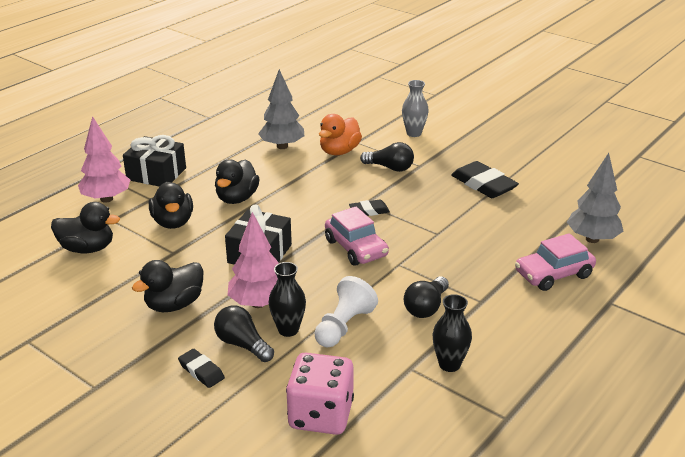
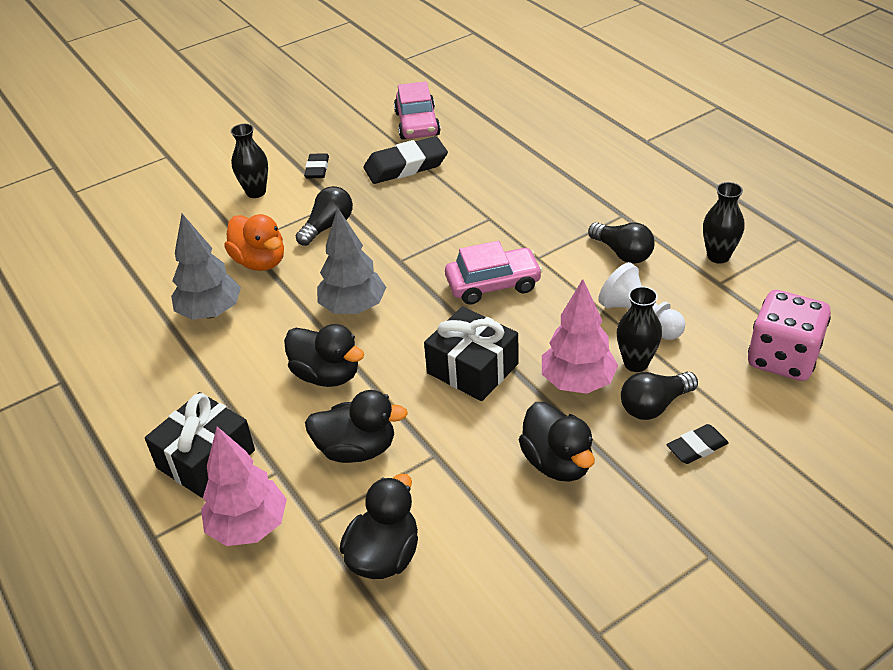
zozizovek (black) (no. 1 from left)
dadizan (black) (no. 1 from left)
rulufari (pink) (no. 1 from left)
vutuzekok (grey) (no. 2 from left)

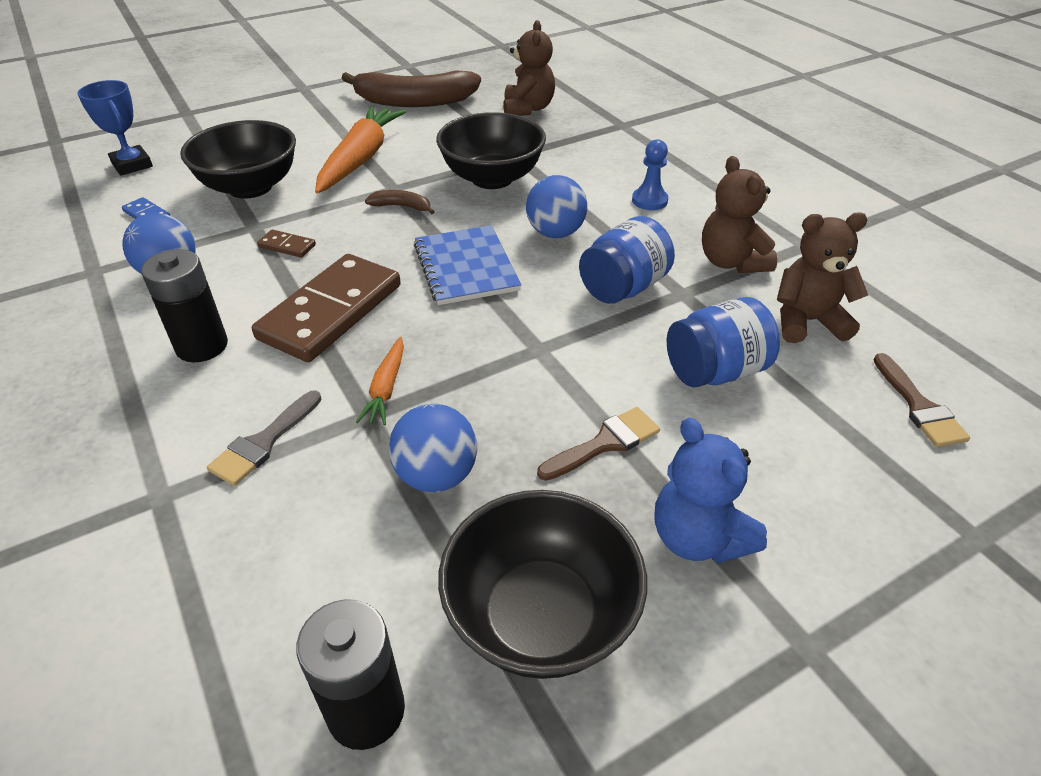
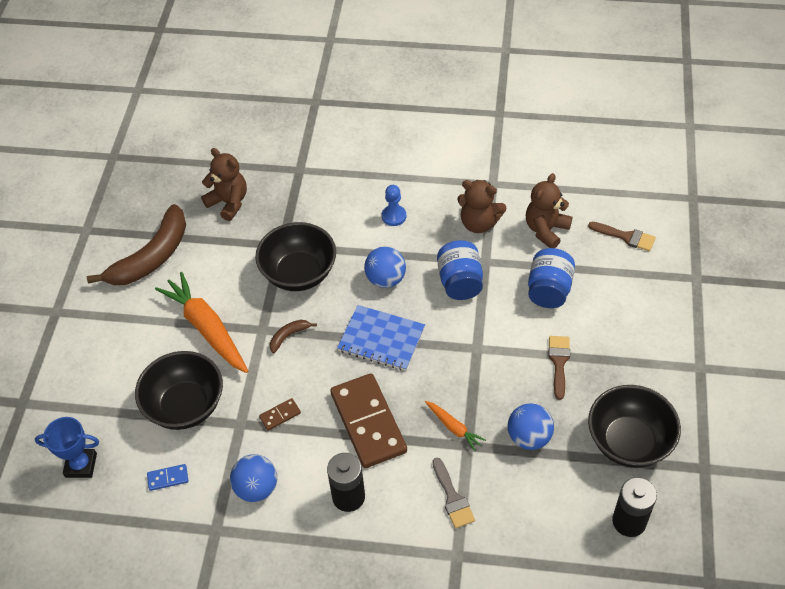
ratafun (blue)

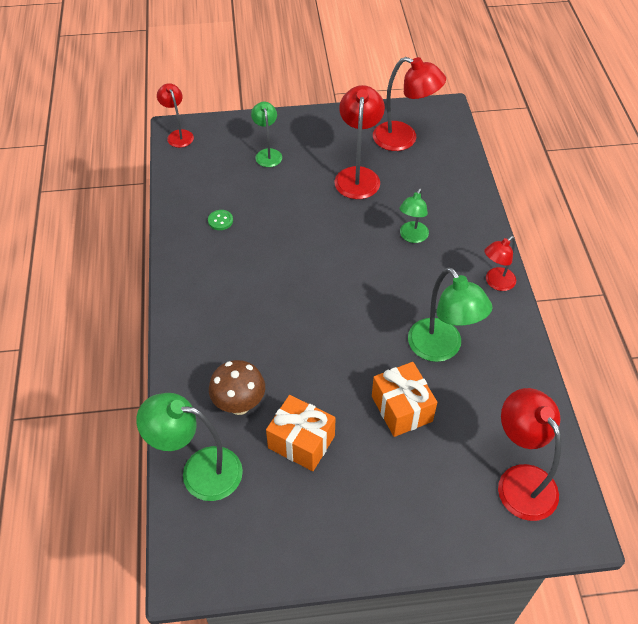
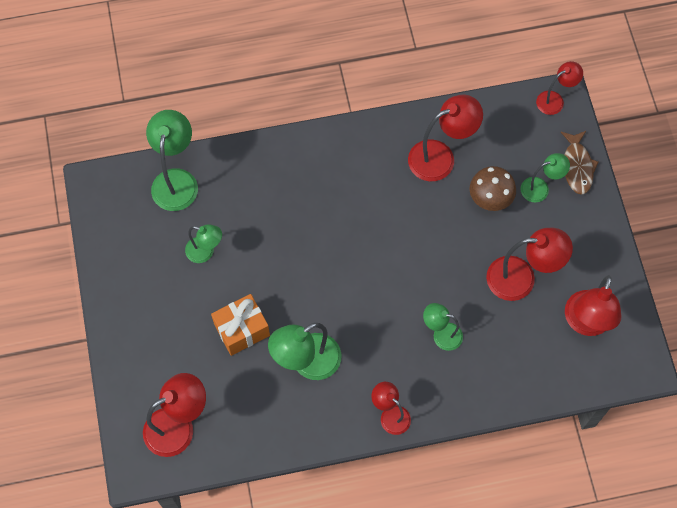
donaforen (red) (no. 3 from left)
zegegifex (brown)
donaforen (green) (no. 2 from left)
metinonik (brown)

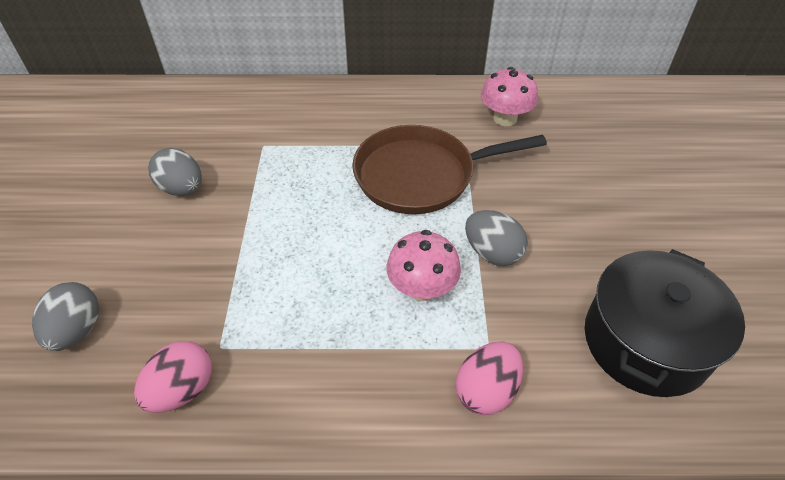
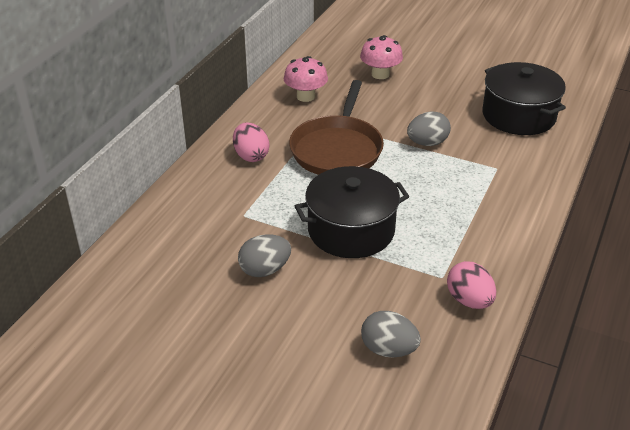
zegegifex (pink) (no. 2 from left)
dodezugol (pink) (no. 1 from left)
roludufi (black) (no. 1 from left)

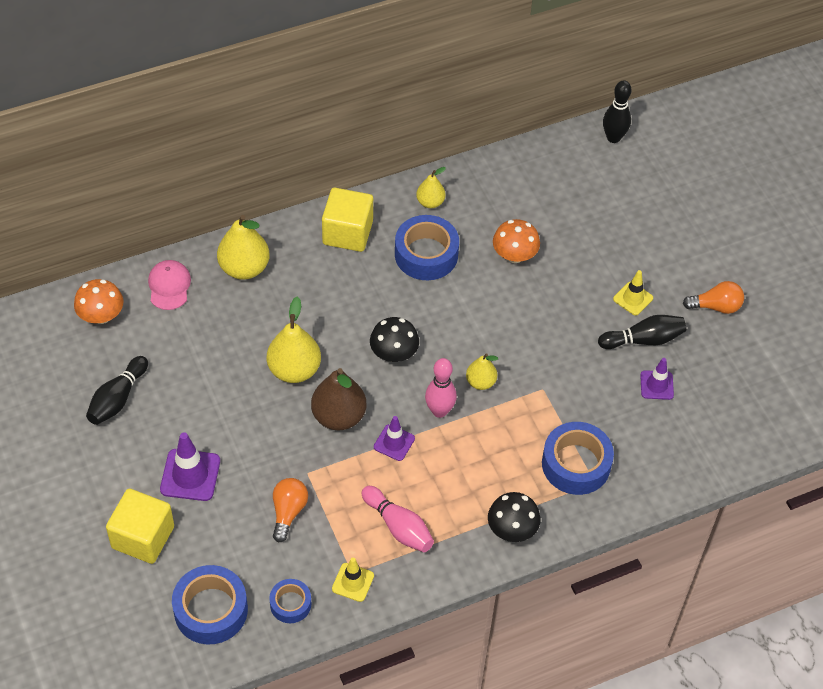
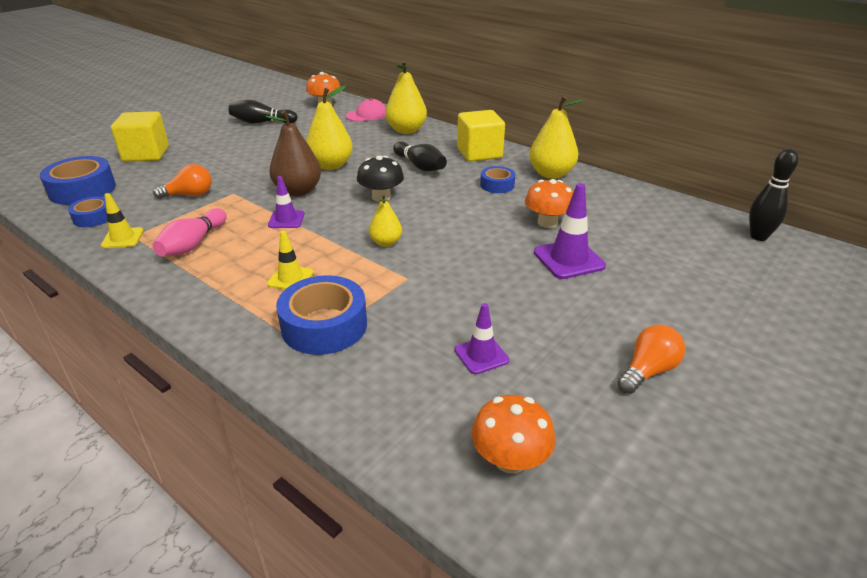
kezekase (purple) (no. 3 from left)
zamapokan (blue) (no. 4 from left)
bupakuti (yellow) (no. 4 from left)
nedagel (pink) (no. 2 from left in the first image)
zegegifex (black) (no. 2 from left in the first image)
nedagel (black) (no. 2 from left)
kezekase (yellow) (no. 2 from left)
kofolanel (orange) (no. 2 from left)
zegegifex (orange) (no. 2 from left)

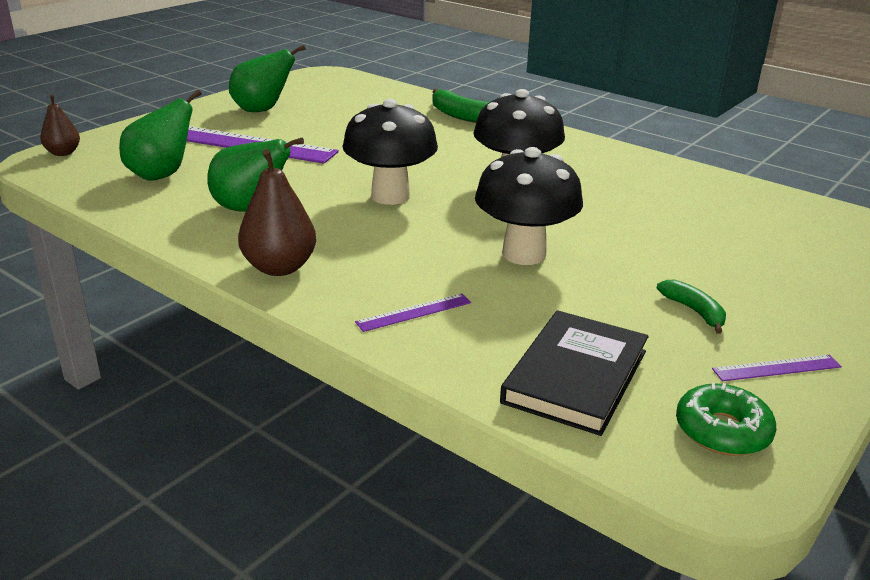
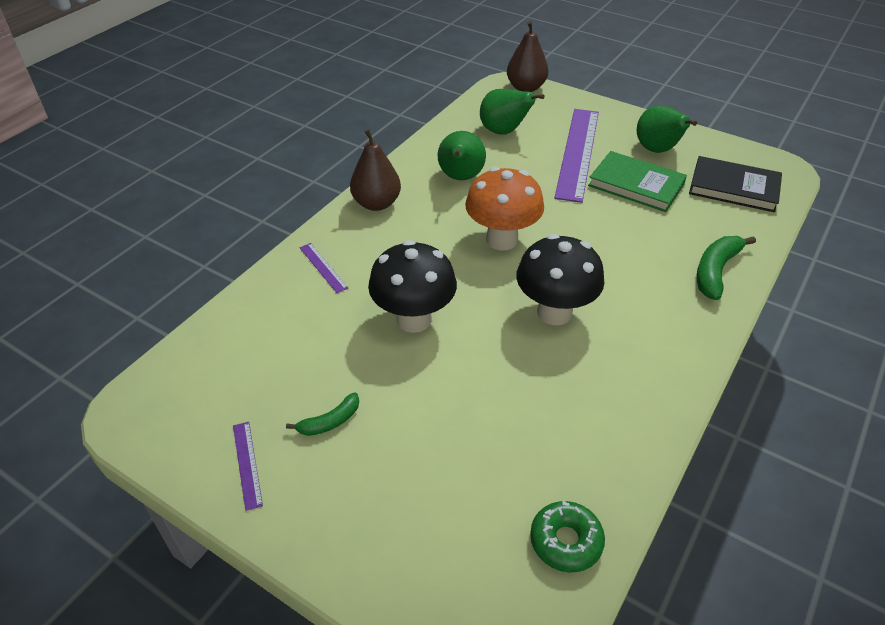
bupakuti (brown) (no. 2 from left)
zegegifex (orange)
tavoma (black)
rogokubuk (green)
tavoma (green)

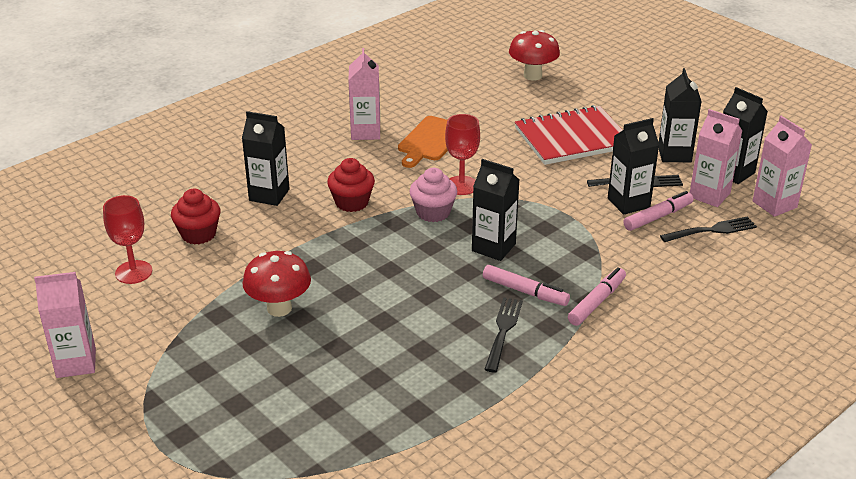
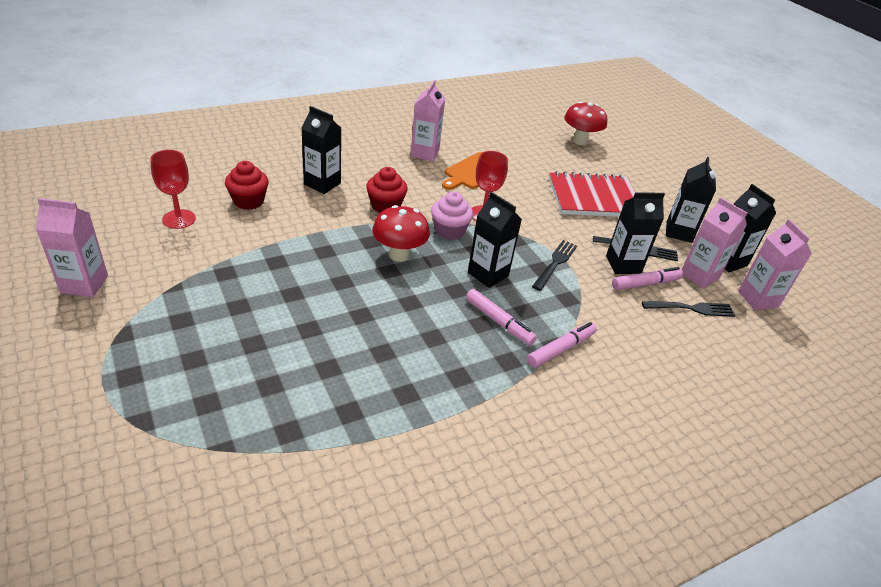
zegegifex (red) (no. 1 from left)
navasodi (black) (no. 1 from left)

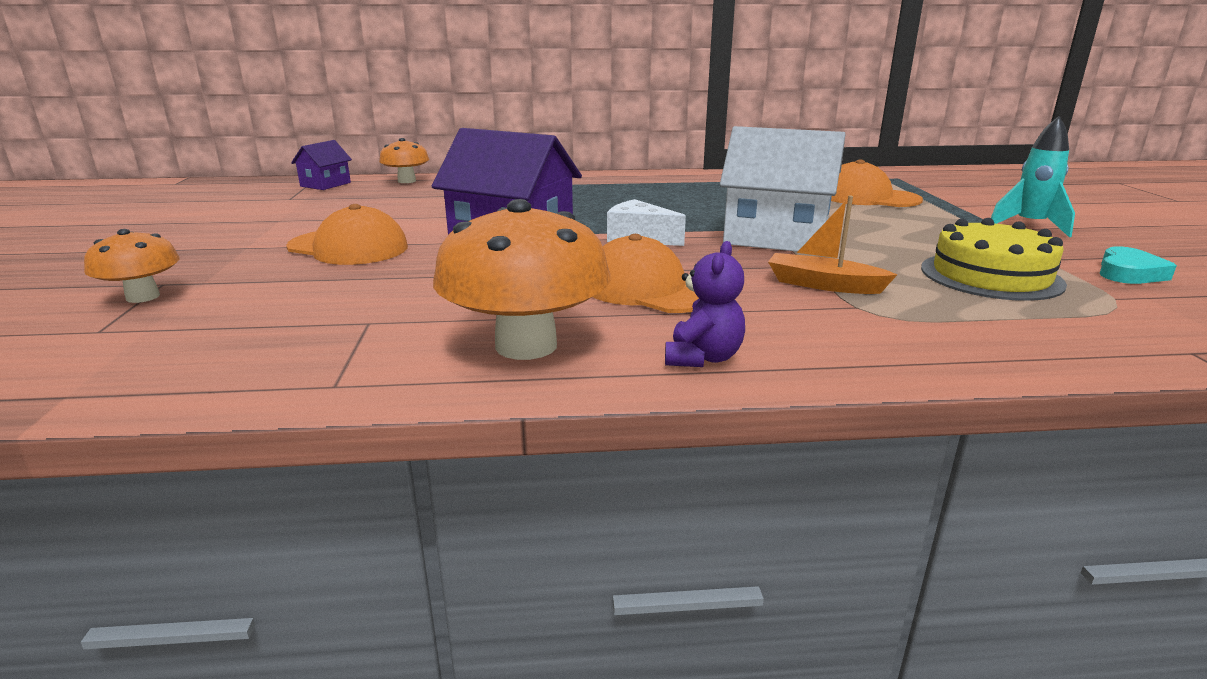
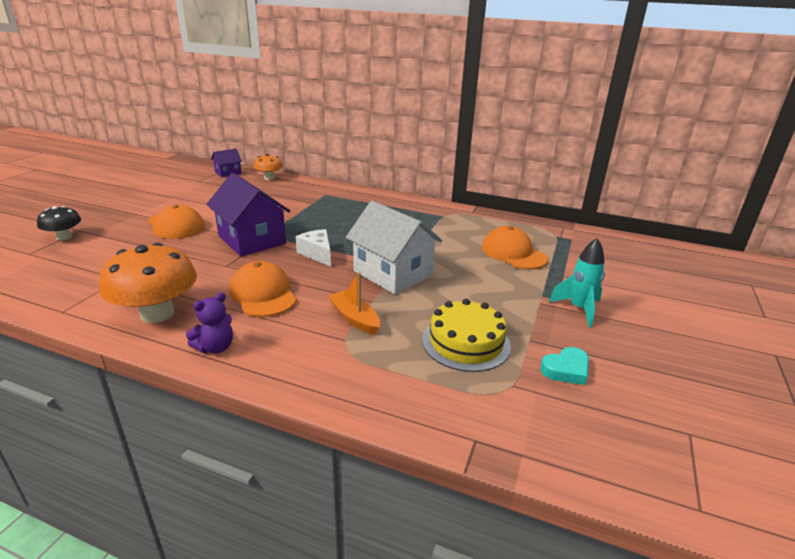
zegegifex (black)

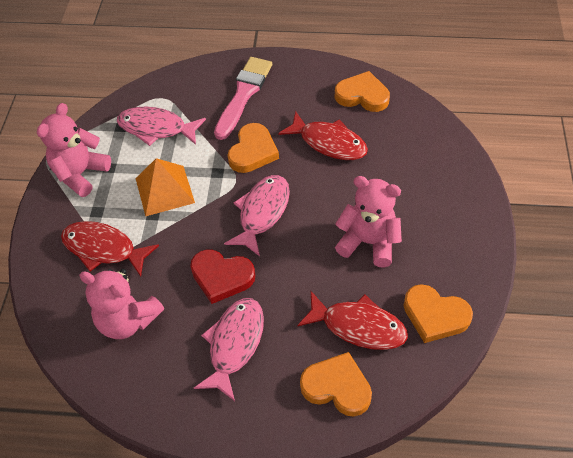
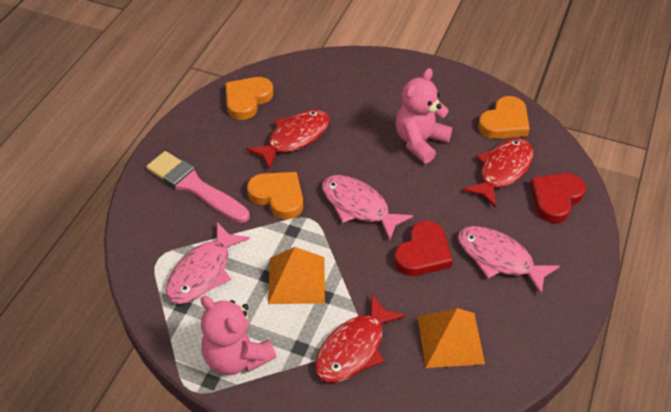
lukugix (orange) (no. 2 from left)
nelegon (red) (no. 2 from left)

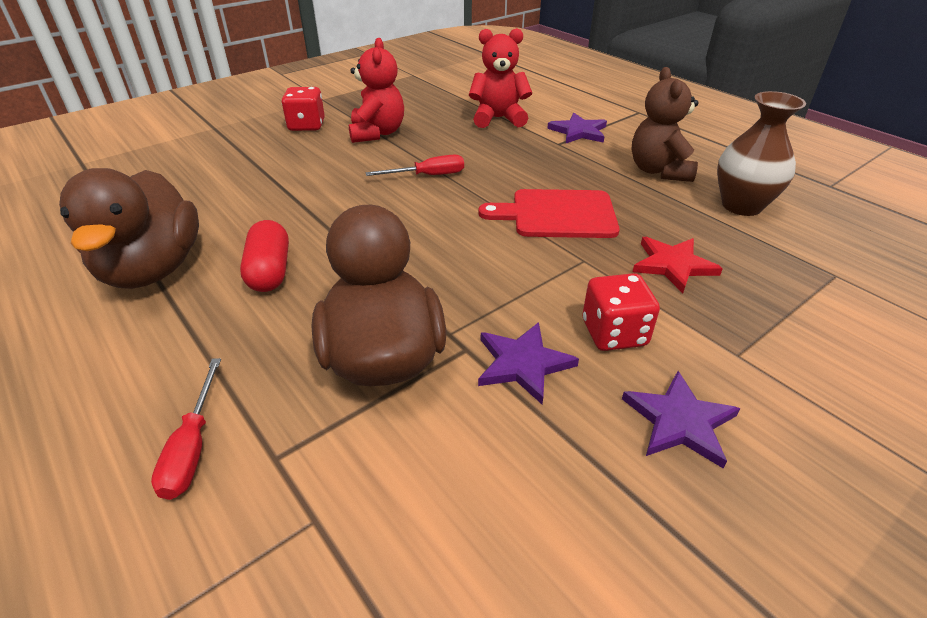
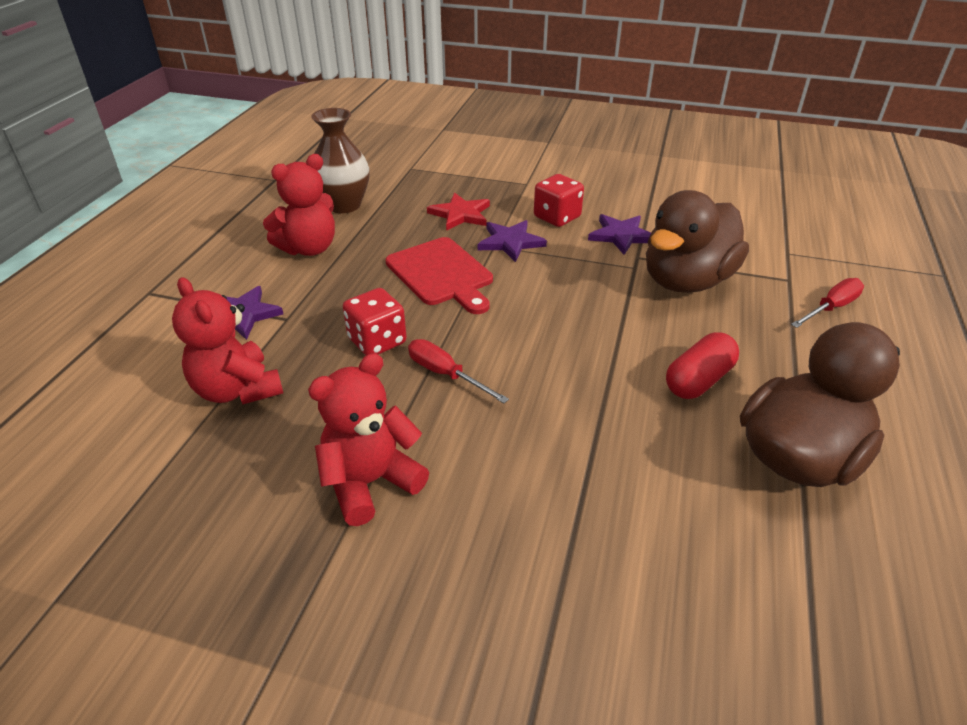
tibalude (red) (no. 1 from left)
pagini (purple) (no. 2 from left)
ratafun (red) (no. 2 from left)

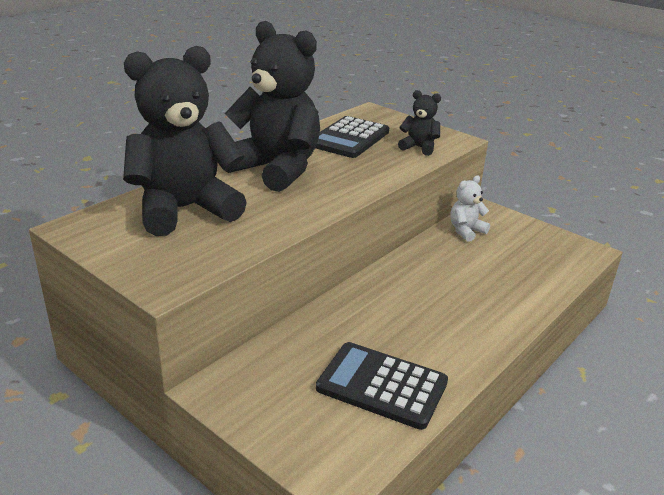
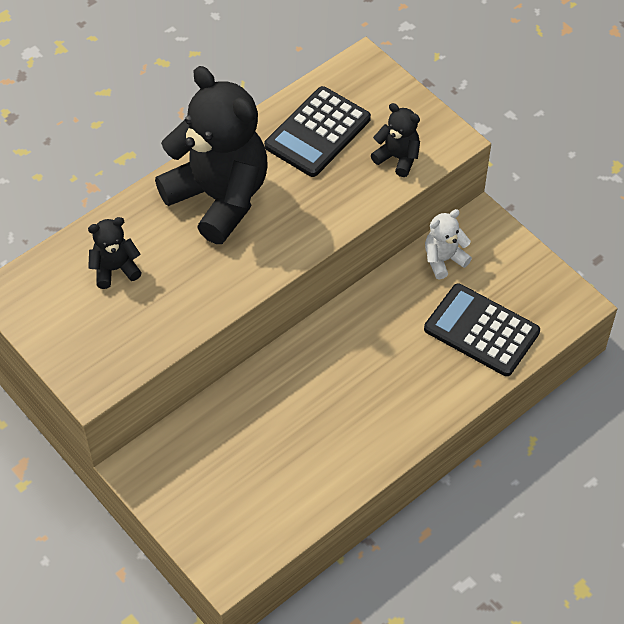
ratafun (black) (no. 1 from left)
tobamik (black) (no. 2 from left)

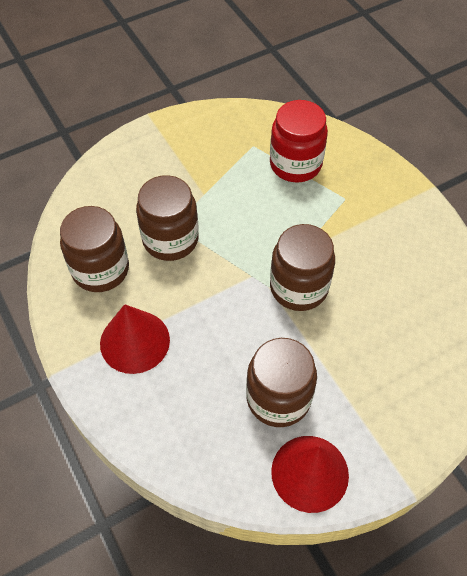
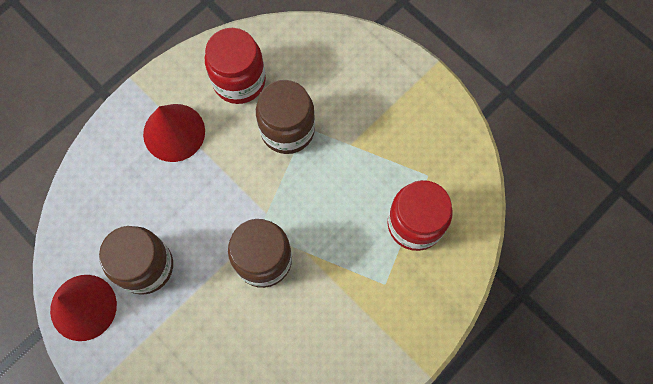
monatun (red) (no. 1 from left)

